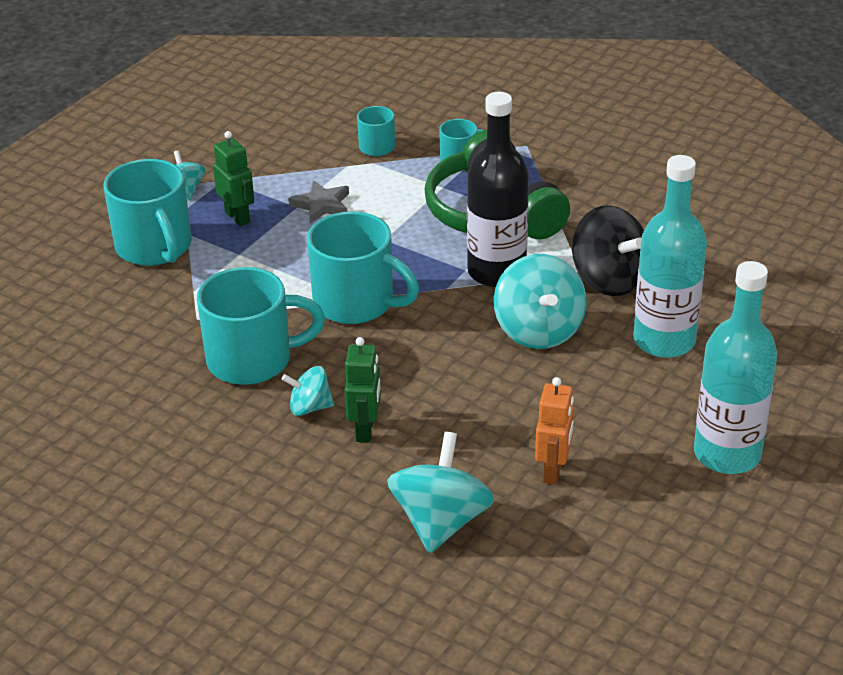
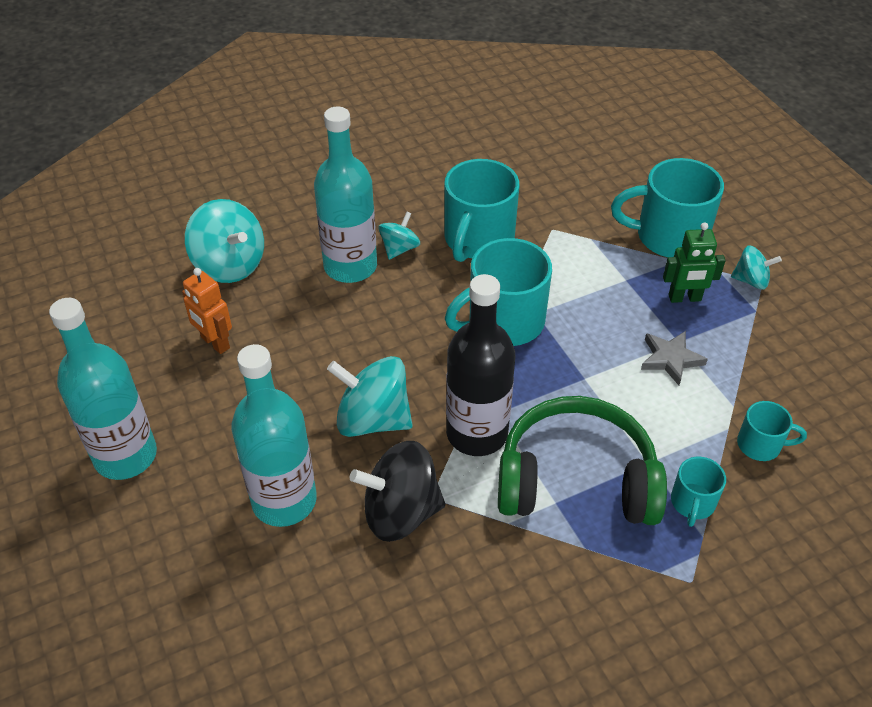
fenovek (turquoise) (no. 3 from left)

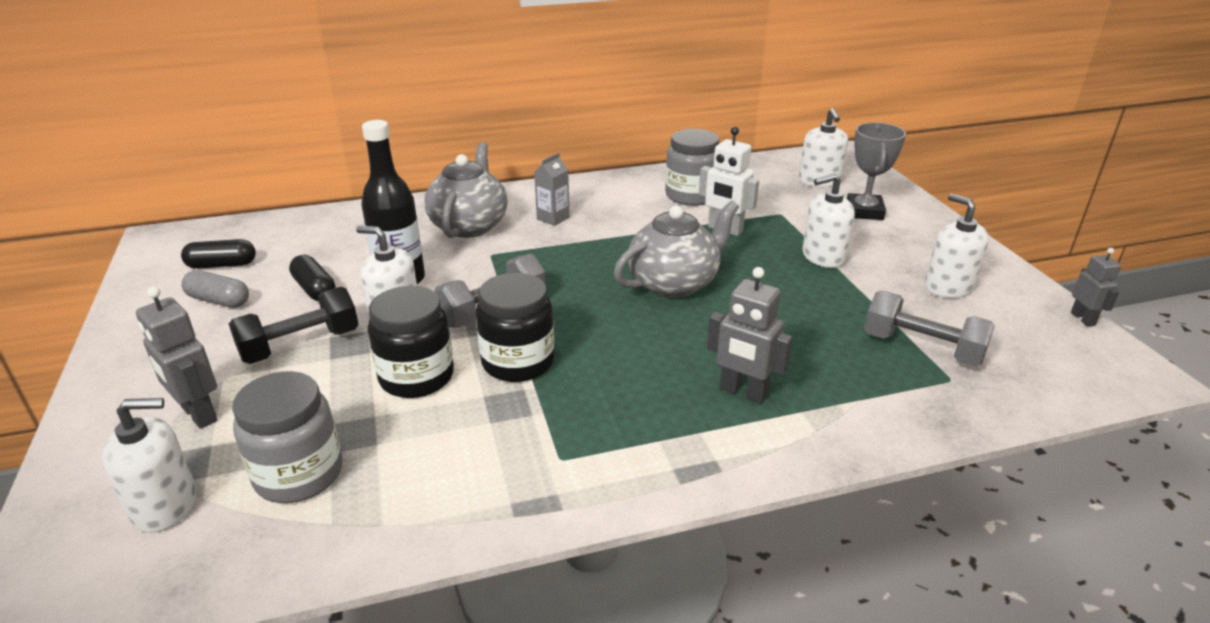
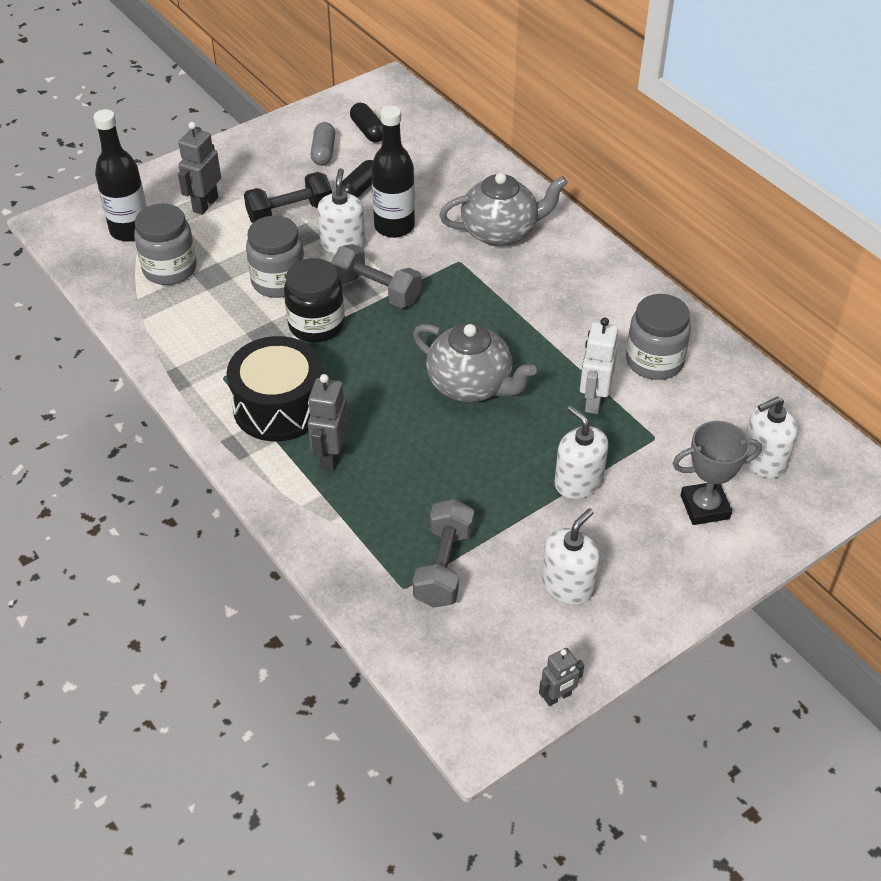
fenovek (black) (no. 1 from left)
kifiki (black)
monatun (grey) (no. 2 from left)
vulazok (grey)
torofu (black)

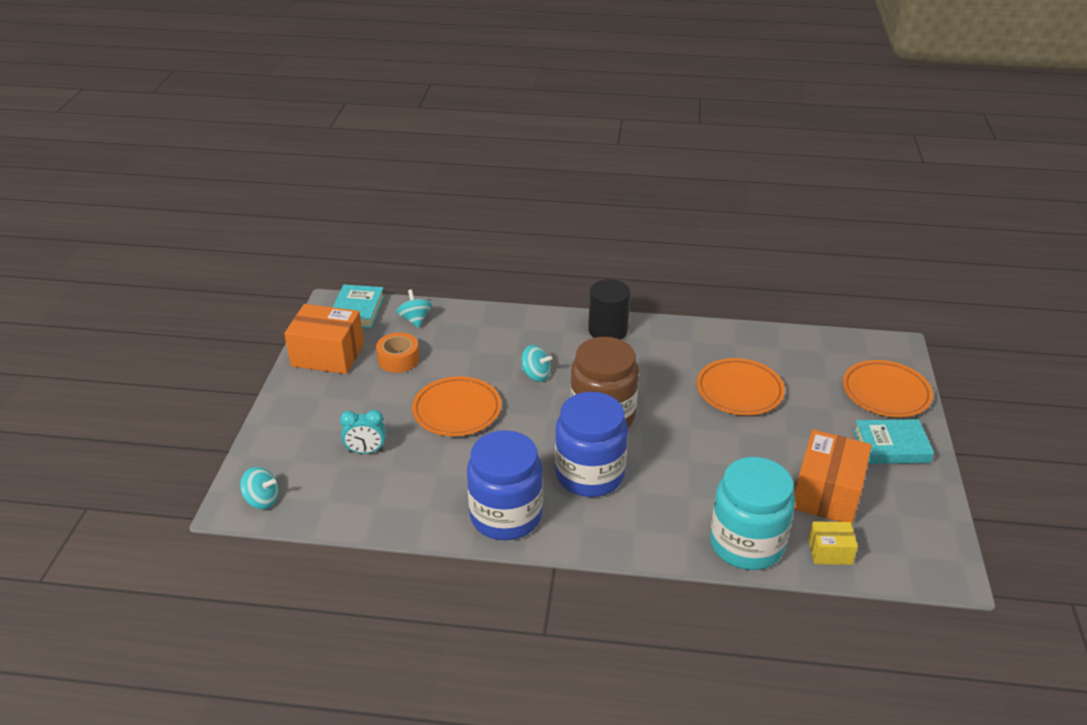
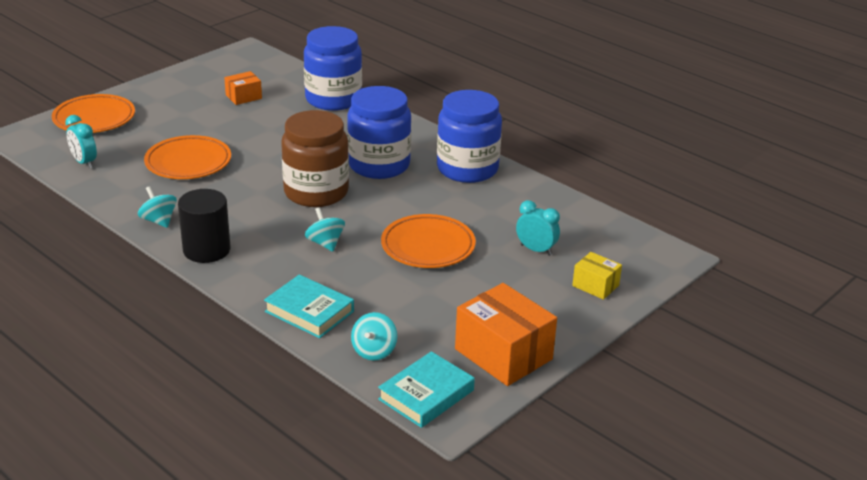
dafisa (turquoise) (no. 1 from left)
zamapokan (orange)
monatun (blue) (no. 1 from left)
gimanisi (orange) (no. 1 from left)
gimanisi (yellow)
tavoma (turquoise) (no. 1 from left)
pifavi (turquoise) (no. 1 from left)

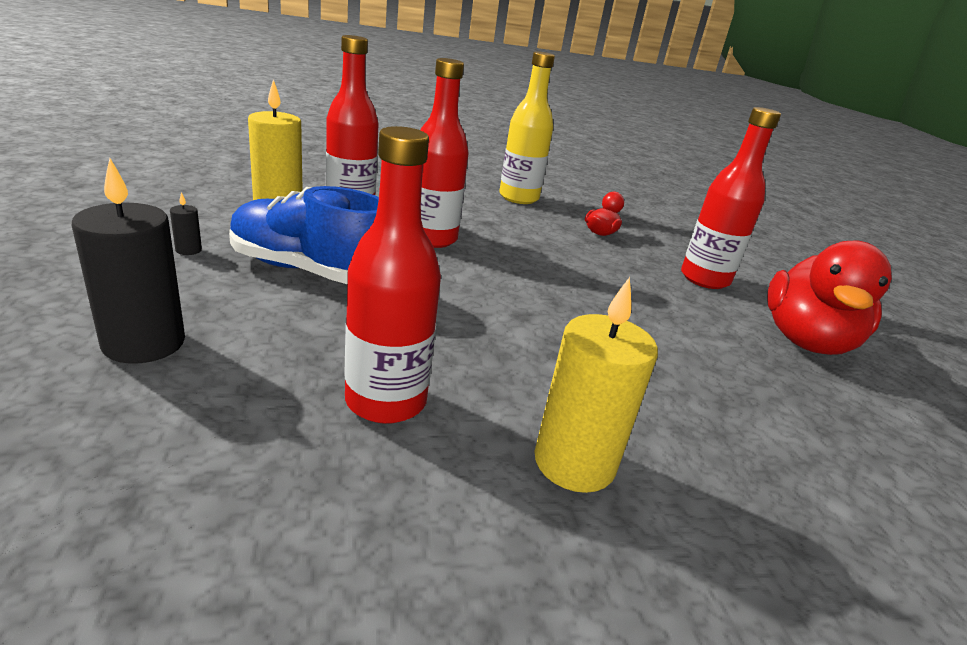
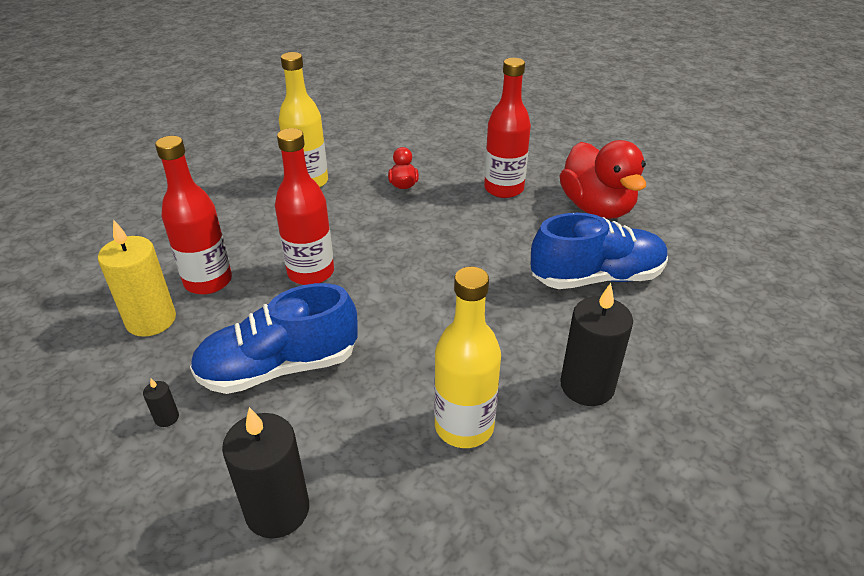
fenovek (yellow) (no. 2 from left)
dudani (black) (no. 3 from left)
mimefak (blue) (no. 2 from left)

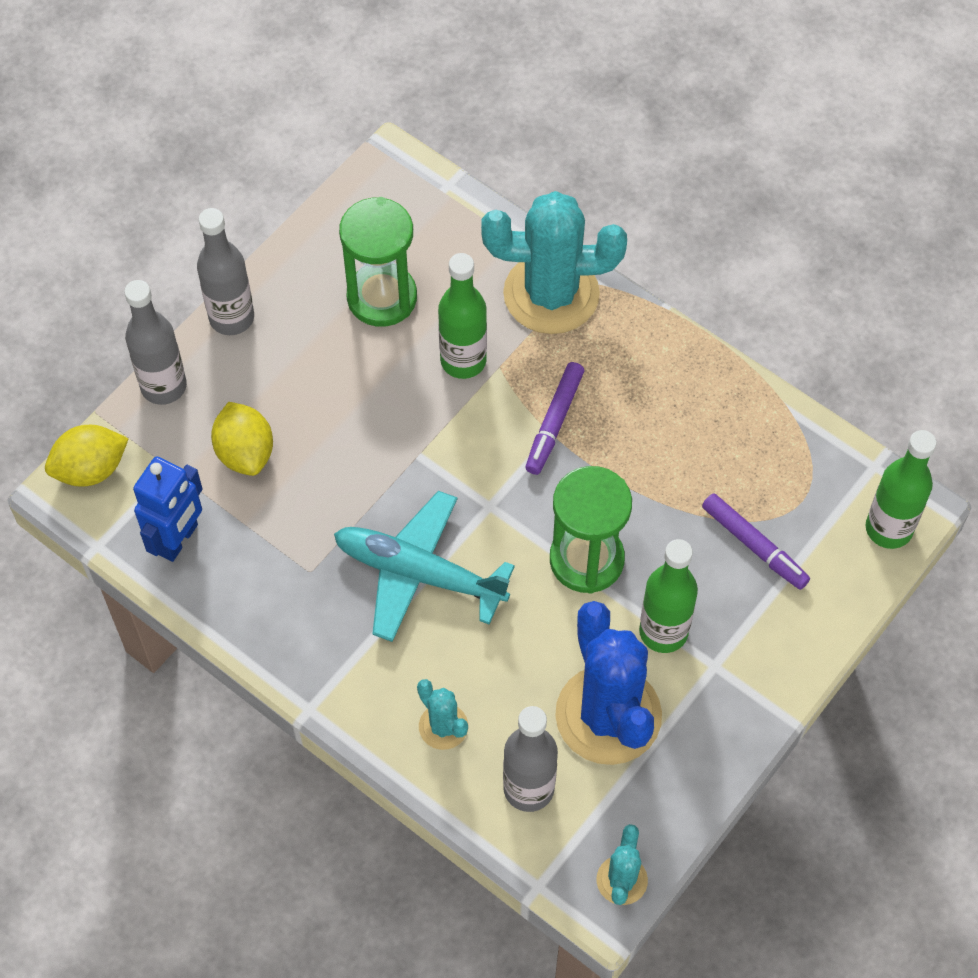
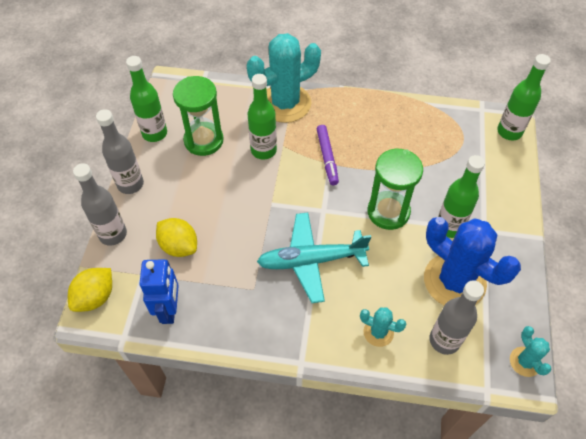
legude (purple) (no. 2 from left in the first image)
fenovek (green) (no. 1 from left)

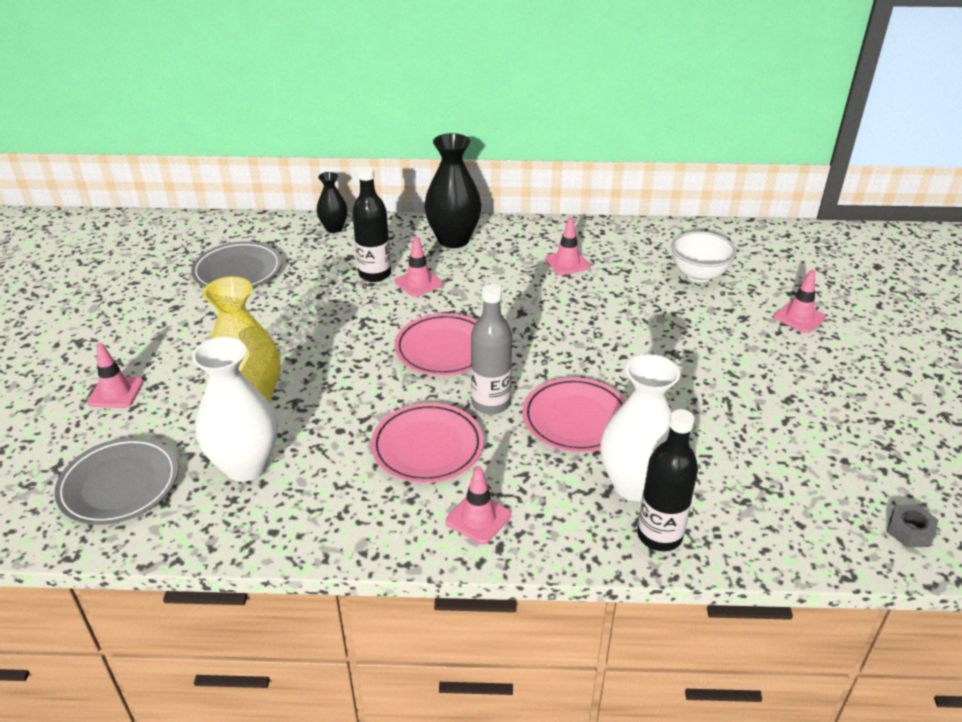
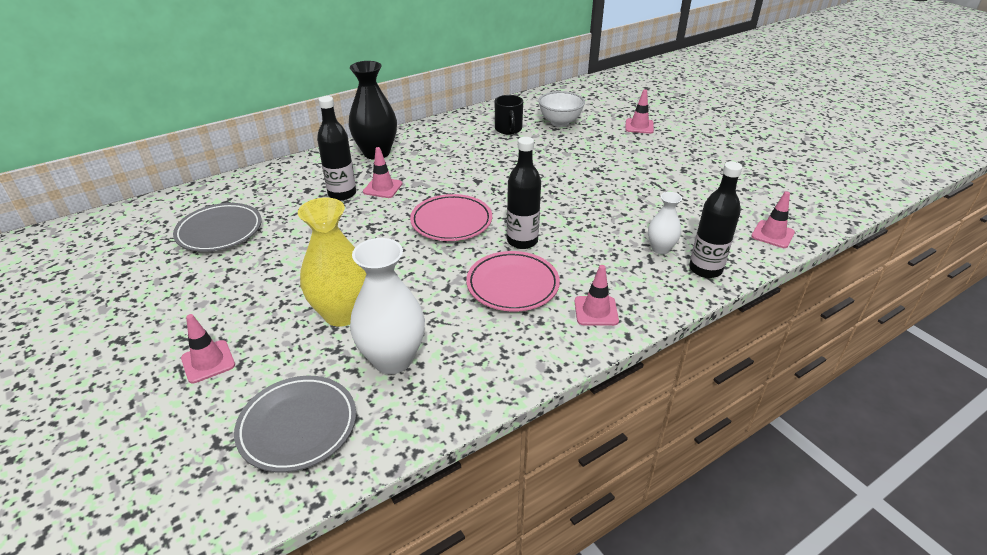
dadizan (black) (no. 1 from left in the first image)
fenovek (black) (no. 2 from left)
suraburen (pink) (no. 3 from left in the first image)
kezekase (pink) (no. 5 from left)
dadizan (white) (no. 2 from left)
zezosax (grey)
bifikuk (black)

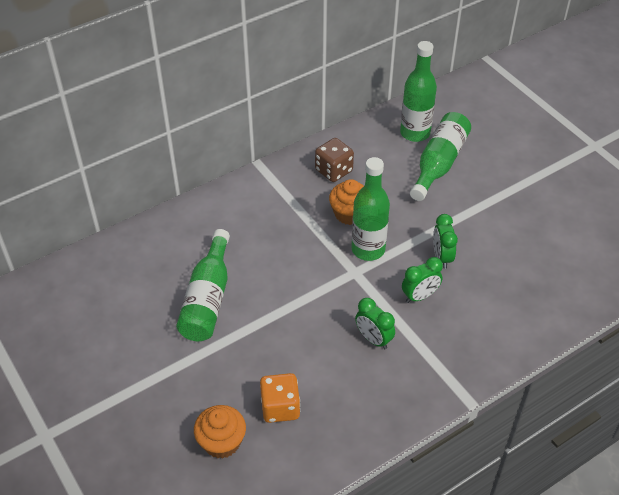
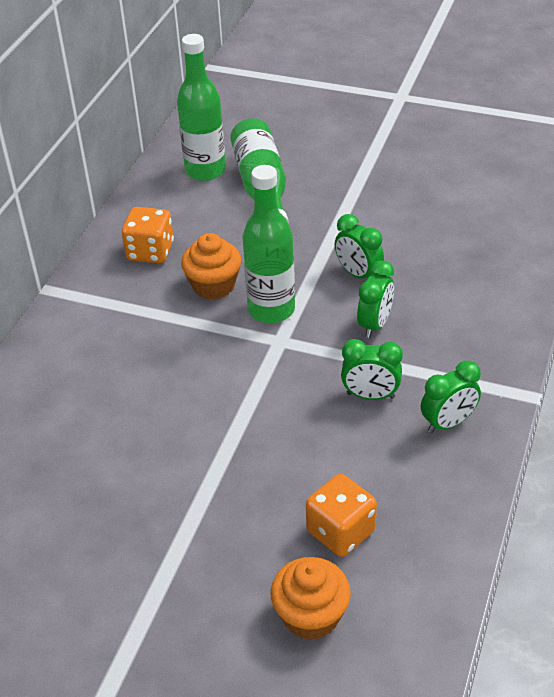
fenovek (green) (no. 1 from left in the first image)
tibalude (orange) (no. 1 from left)
pifavi (green) (no. 4 from left)

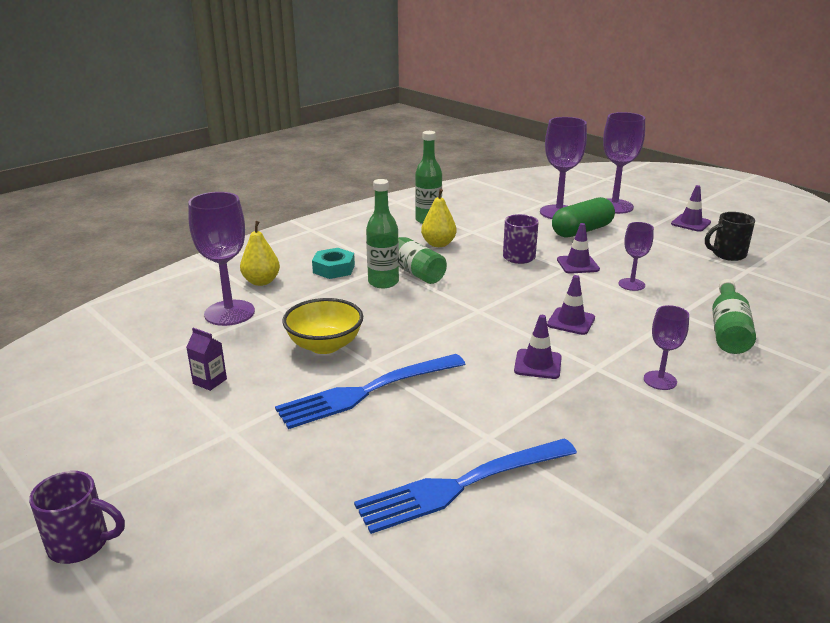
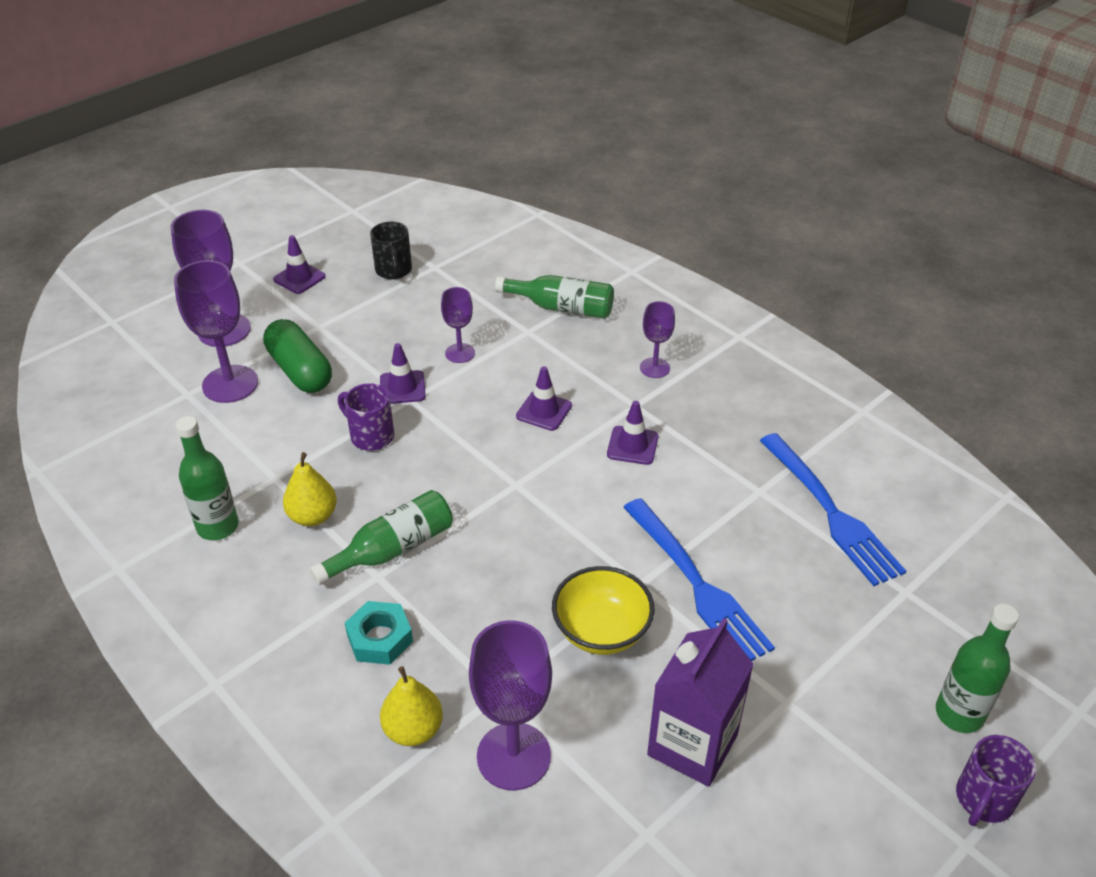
bifikuk (purple) (no. 2 from left)
vulazok (purple)
fenovek (green) (no. 4 from left)

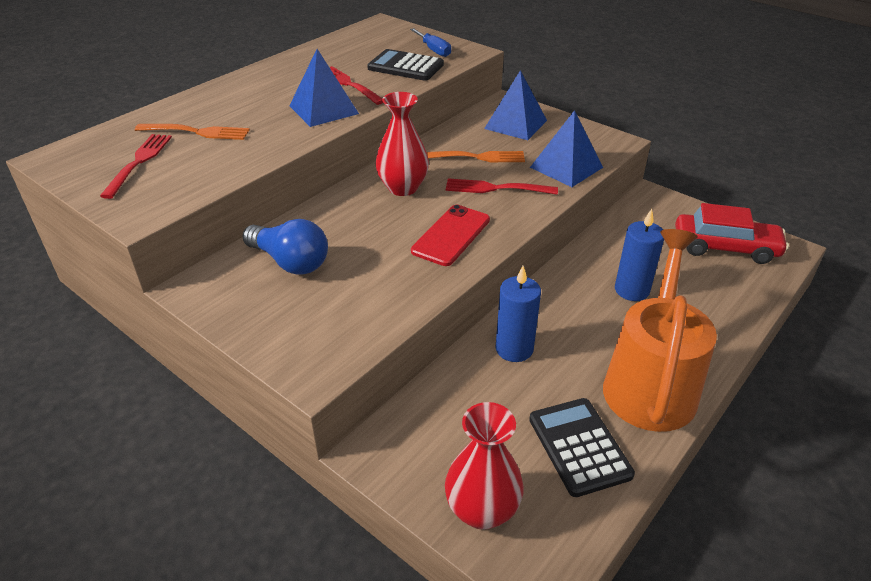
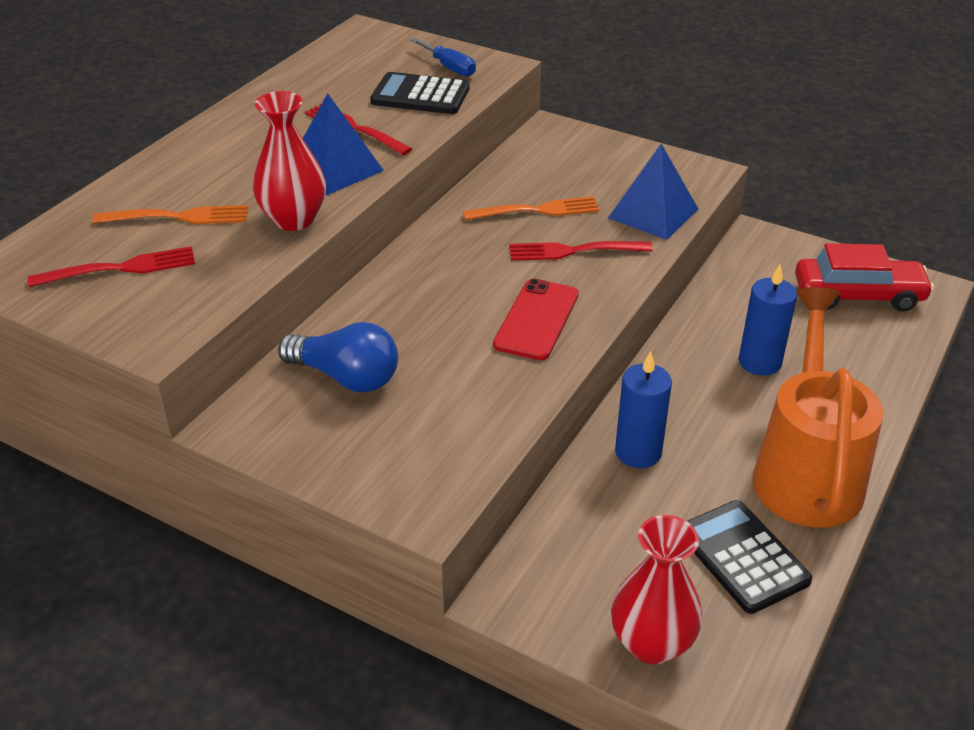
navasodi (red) (no. 1 from left)
dadizan (red) (no. 1 from left)
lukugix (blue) (no. 2 from left in the first image)

